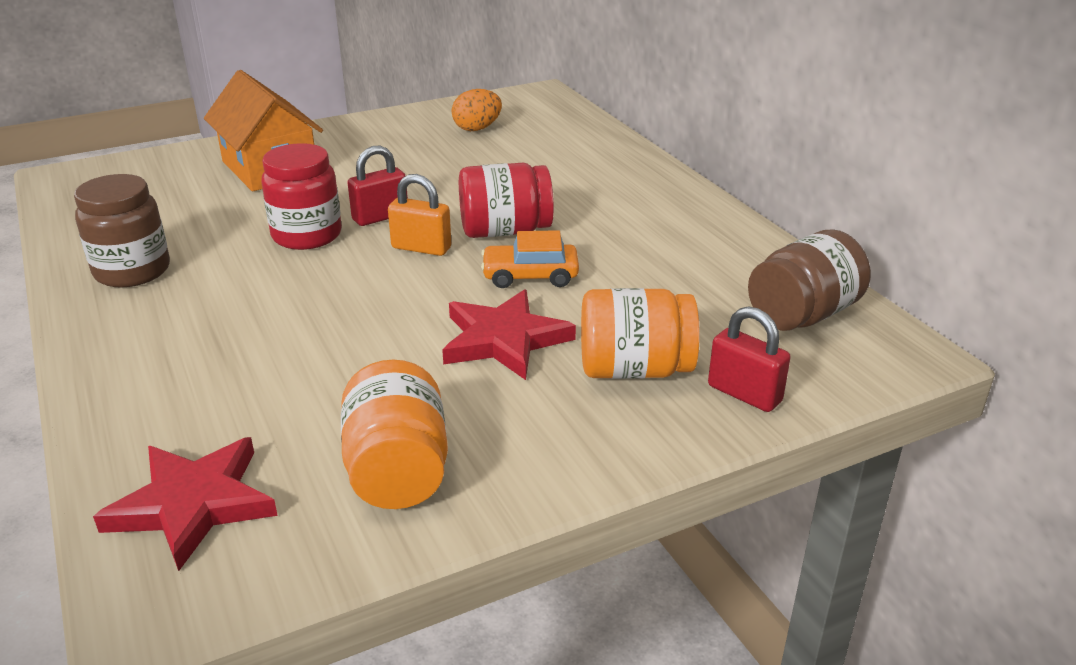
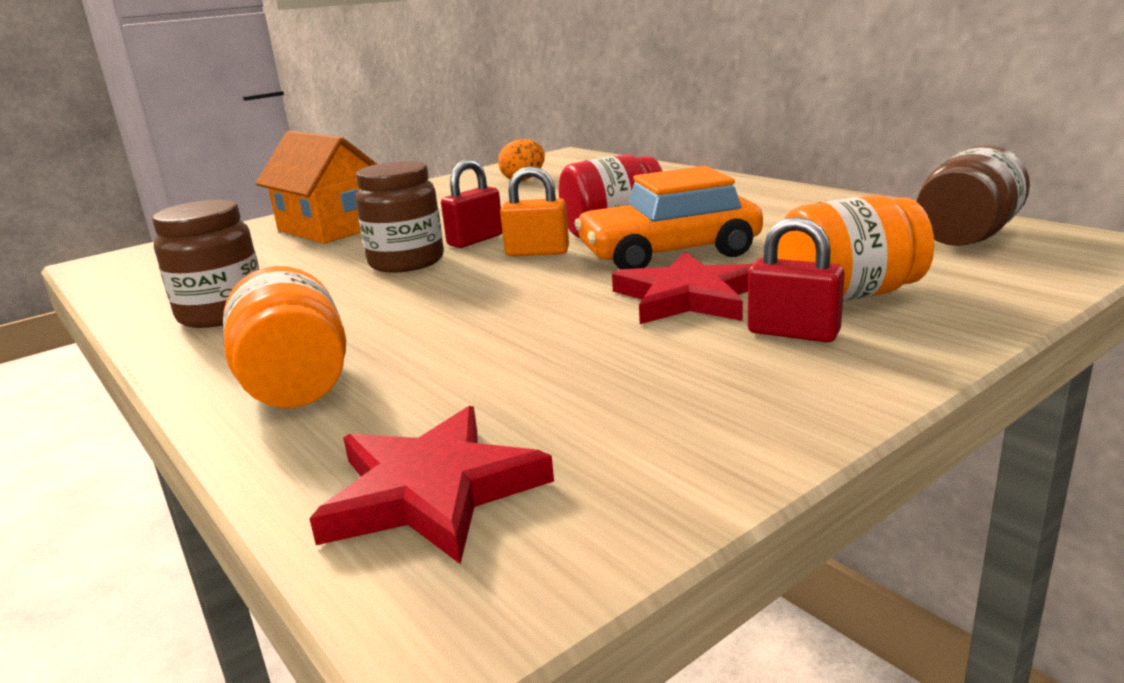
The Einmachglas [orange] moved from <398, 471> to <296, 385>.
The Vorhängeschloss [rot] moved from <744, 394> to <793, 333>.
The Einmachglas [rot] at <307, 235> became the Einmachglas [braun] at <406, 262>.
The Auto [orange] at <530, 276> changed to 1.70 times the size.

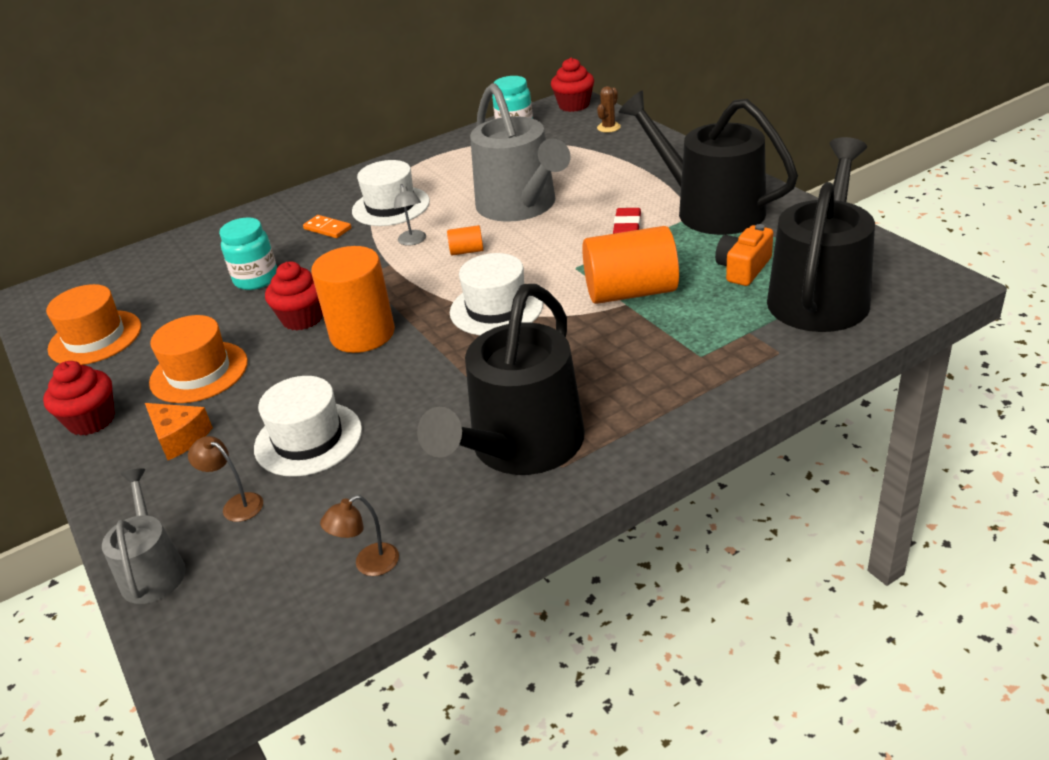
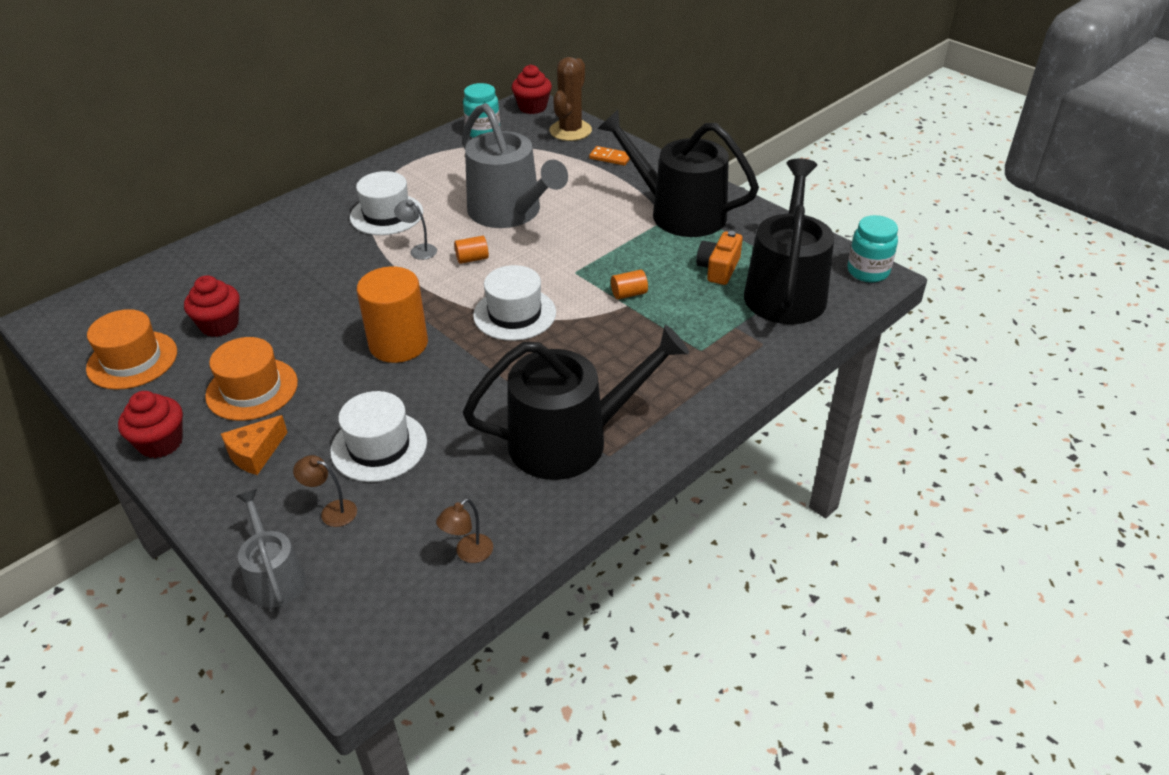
The Radiergummi [rot] at <627, 227> disappeared.
The Einmachglas [türkis] moved from <256, 279> to <868, 271>.
The Muffin [rot] moved from <302, 318> to <219, 325>.
The Dominostein [orange] moved from <327, 229> to <610, 158>.
The Käse [orange] at <179, 437> turned 105 degrees clockwise.
The Lampe [grau] at <413, 241> turned 150 degrees clockwise.
The Gießkanne [schwarz] at <521, 447> turned 120 degrees counterclockwise.
The Vollzylinder [orange] at <631, 292> changed to 0.43 times the size.
The Kaktus [braun] at <608, 127> changed to 1.98 times the size.

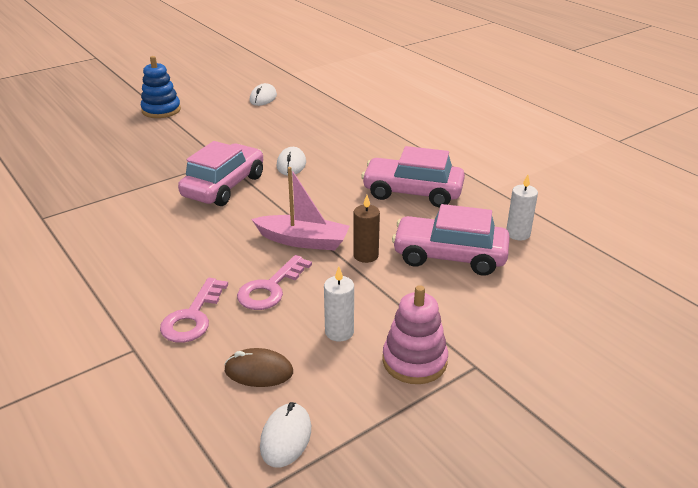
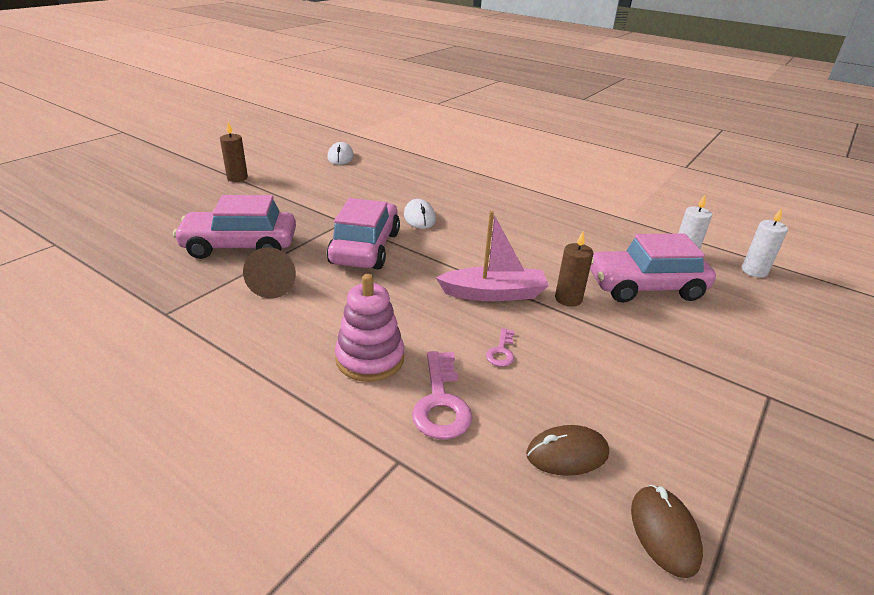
The Kegel [braun] at <274, 285> appeared.
The Kerze [weiß] moved from <339, 332> to <754, 271>.
The Auto [rosa] moved from <412, 192> to <240, 246>.
The Stapelspielzeug [rosa] moved from <414, 361> to <370, 358>.
The Stapelspielzeug [blau] at <161, 110> was replaced by the Kerze [braun] at <237, 178>.
The Computermaus [weiß] at <286, 437> became the Computermaus [braun] at <664, 532>.
The Schlüssel [rosa] at <270, 288> changed to 0.54 times the size.

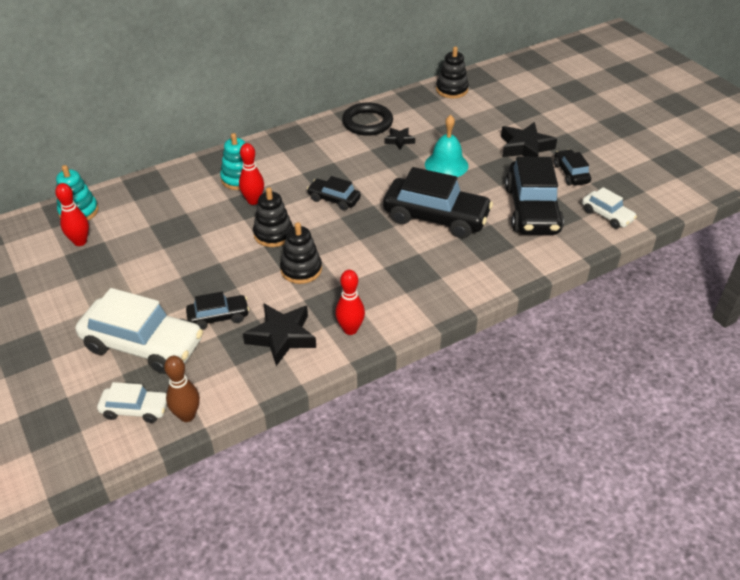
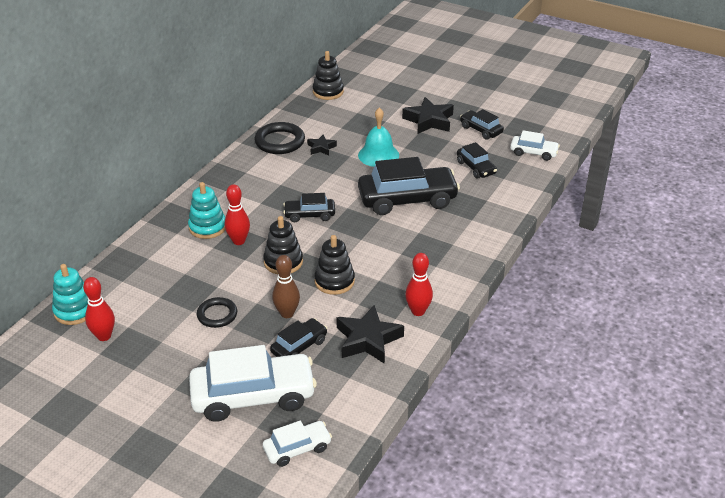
The Ring [schwarz] at <217, 315> appeared.
The Bowlingkegel [braun] moved from <187, 415> to <287, 313>.
The Auto [schwarz] at <532, 210> changed to 0.52 times the size.

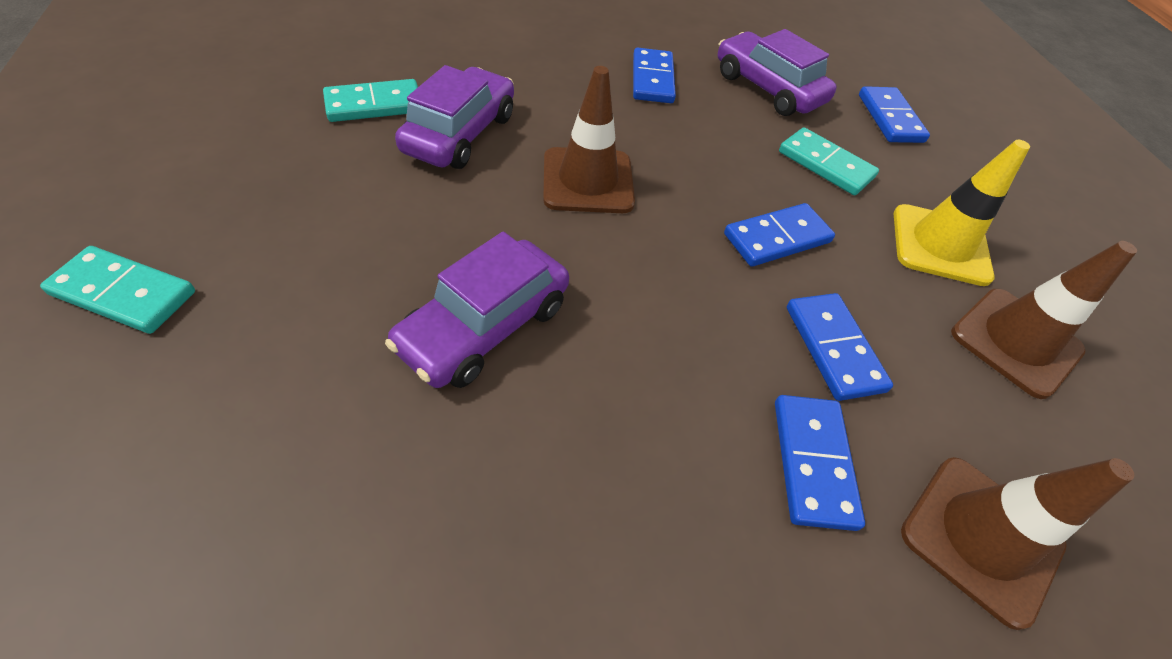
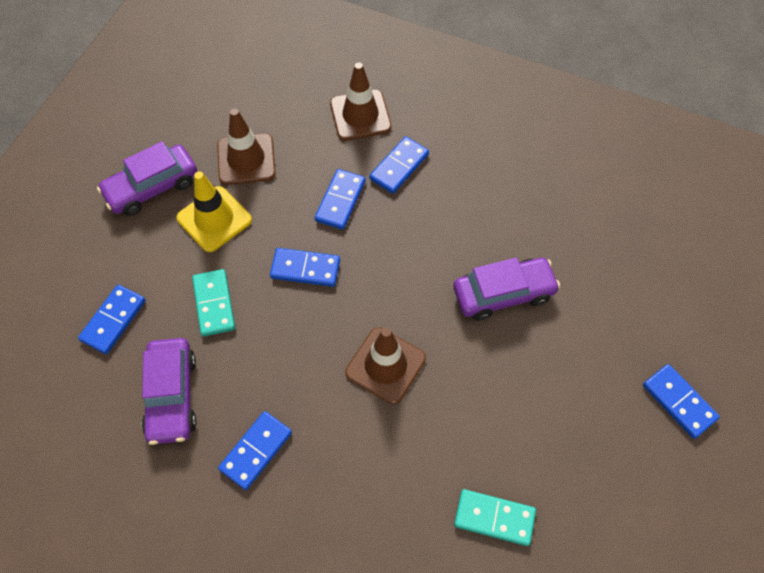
The Auto [lila] moved from <460, 133> to <152, 187>.
The Dominostein [türkis] at <124, 293> became the Dominostein [blau] at <679, 402>.

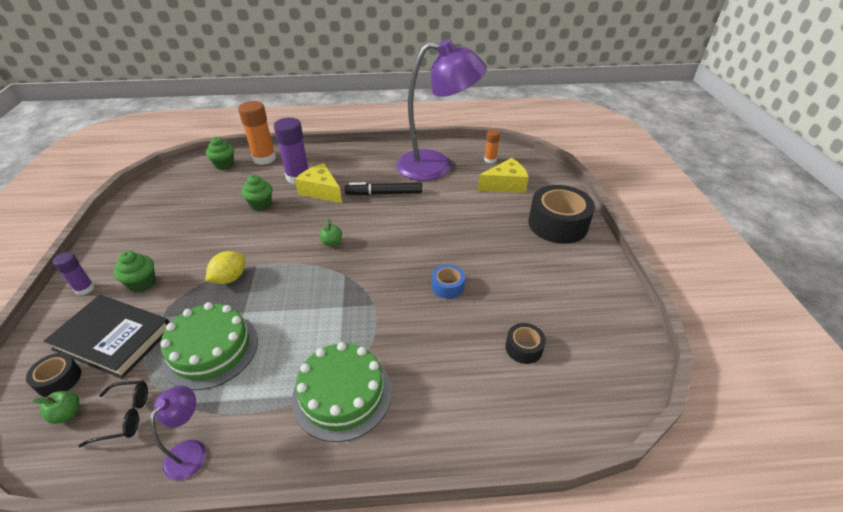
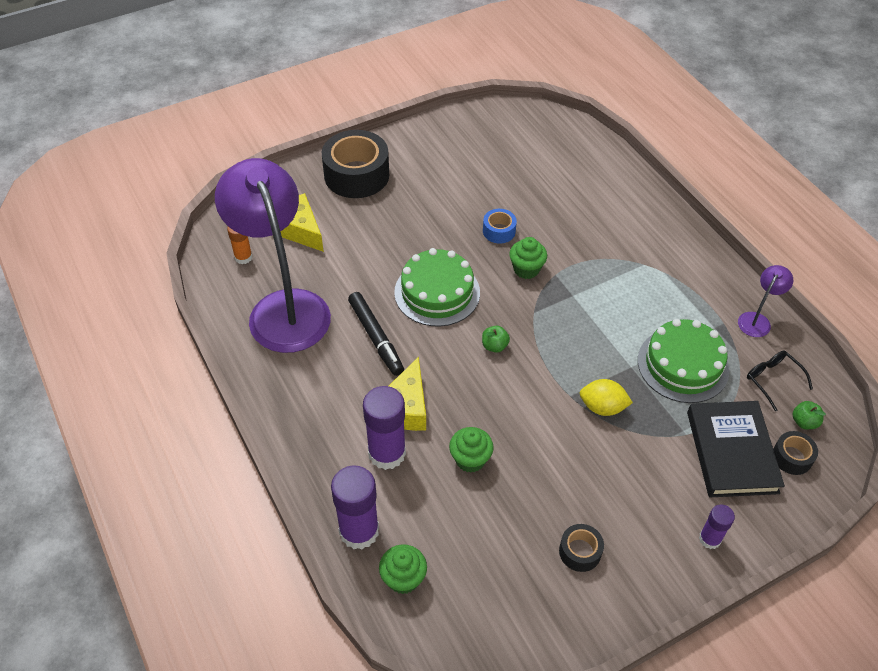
The Muffin [grün] moved from <142, 283> to <526, 269>.
The Kuchen [grün] moved from <342, 394> to <437, 292>.
The Klebeband [schwarz] moved from <523, 348> to <580, 552>.
The Klebestift [orange] at <264, 158> became the Klebestift [lila] at <359, 531>.
The Lampe [lila] at <191, 451> turned 135 degrees clockwise.

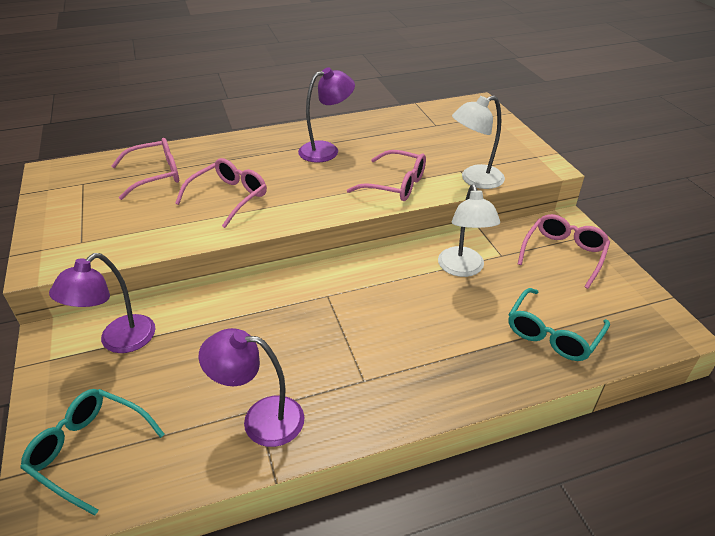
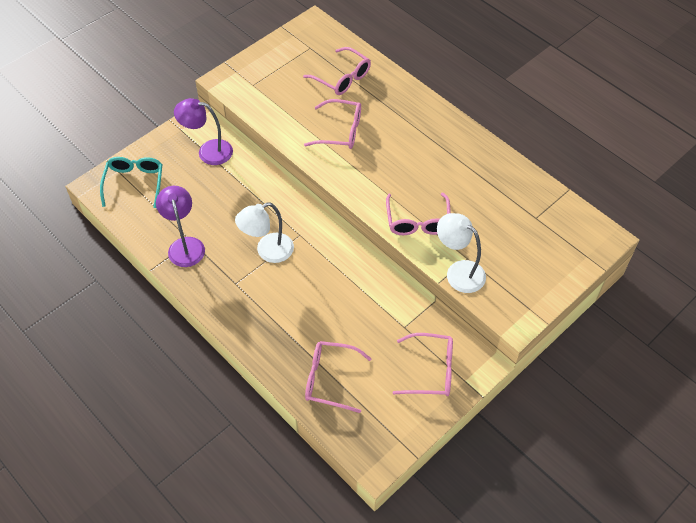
The Lampe [lila] at <326, 150> disappeared.
The Lampe [weiß] moved from <463, 269> to <268, 251>.
The Brille [türkis] at <552, 334> became the Brille [rosa] at <330, 379>.

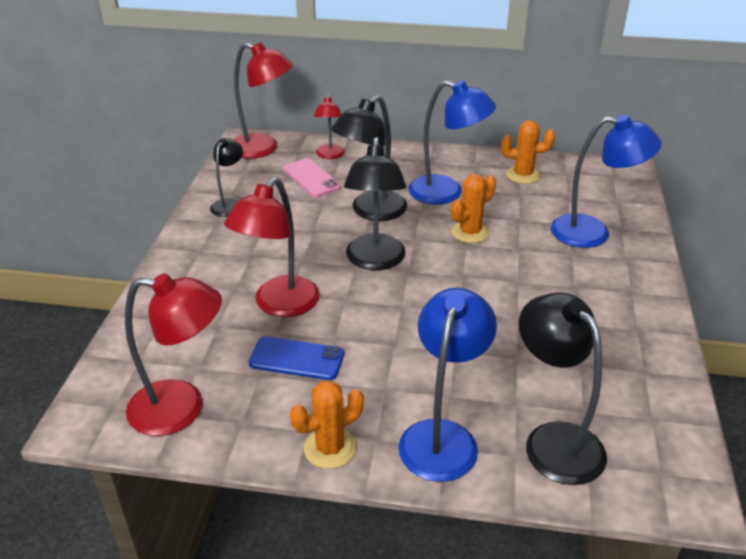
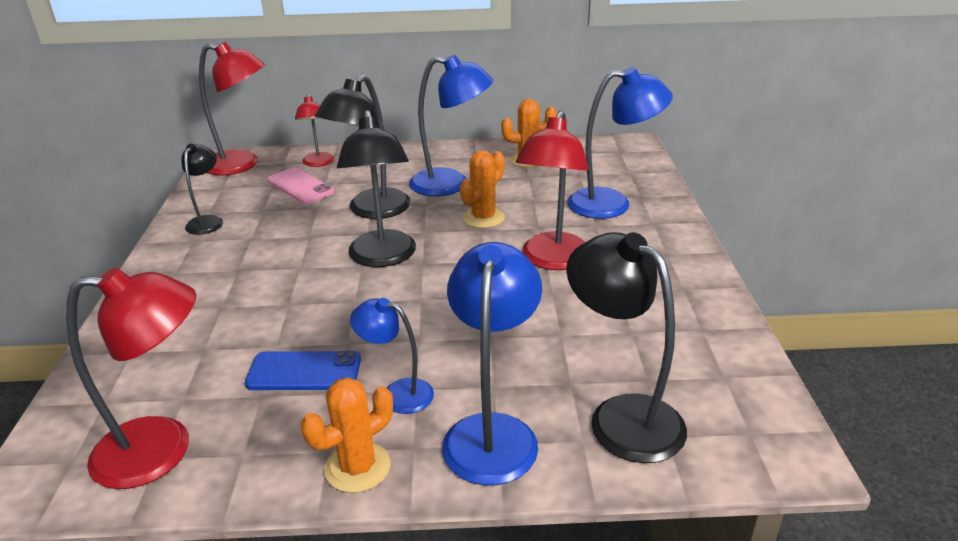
The Lampe [blau] at <397, 393> appeared.
The Lampe [rot] moved from <279, 305> to <552, 260>.

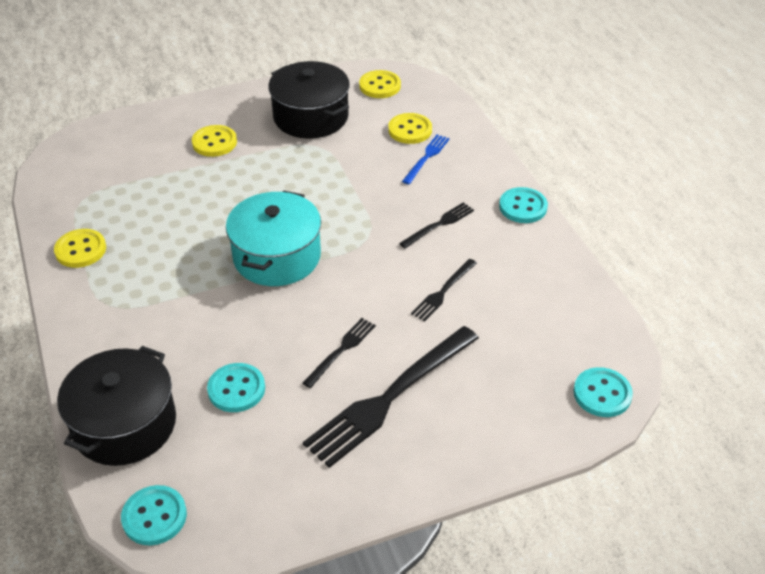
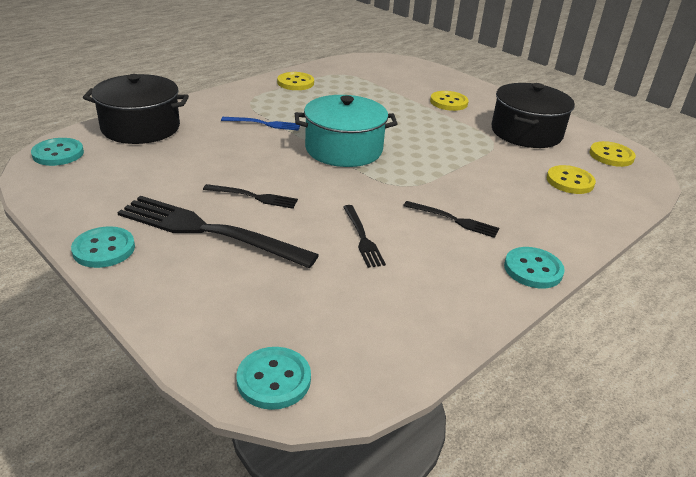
The Knopf [türkis] moved from <236, 389> to <104, 249>.
The Gabel [blau] moved from <426, 158> to <264, 124>.
The Gabel [schwarz] at <443, 291> turned 120 degrees counterclockwise.

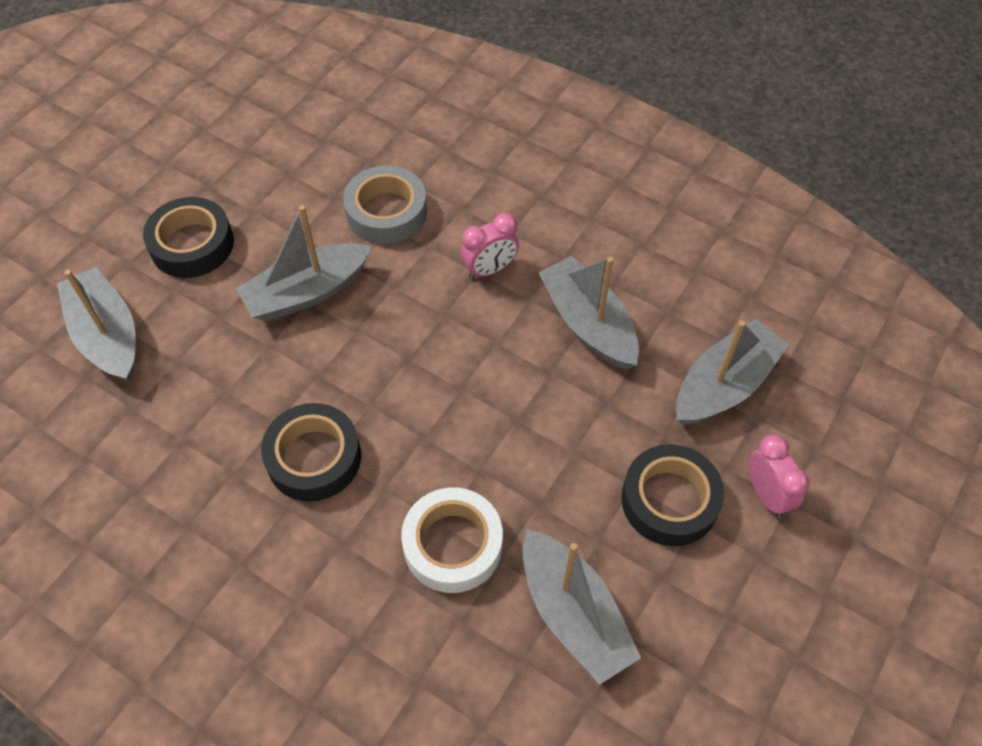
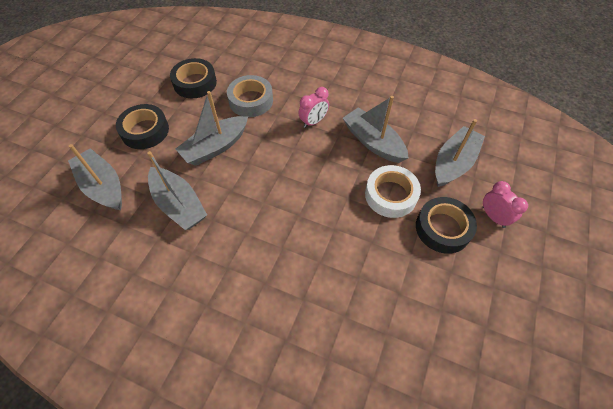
The Klebeband [schwarz] moved from <314, 458> to <195, 83>.
The Klebeband [weiß] moved from <453, 545> to <390, 195>.
The Boot [grau] moved from <573, 614> to <179, 204>.

